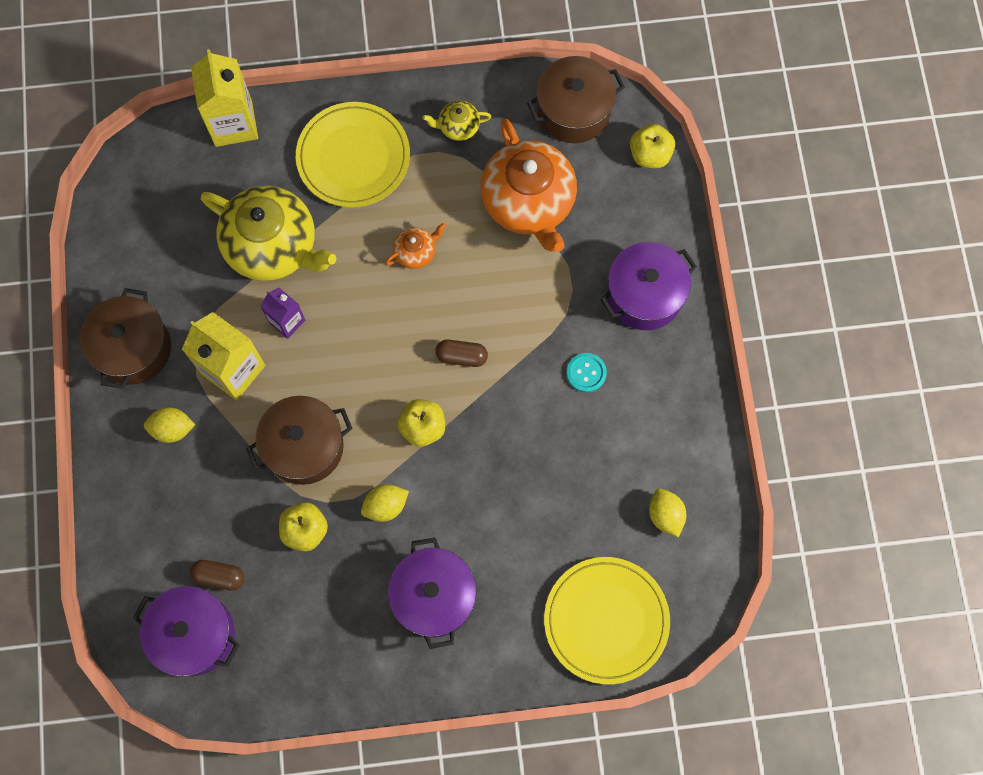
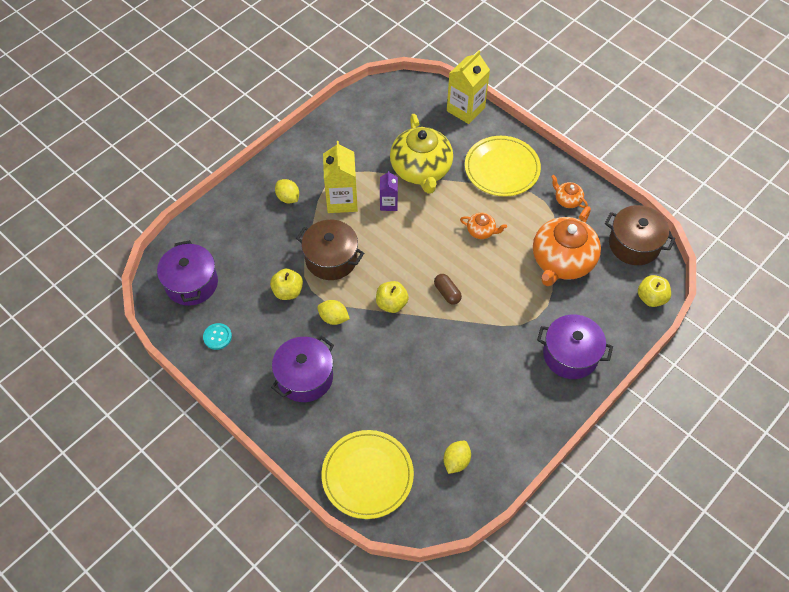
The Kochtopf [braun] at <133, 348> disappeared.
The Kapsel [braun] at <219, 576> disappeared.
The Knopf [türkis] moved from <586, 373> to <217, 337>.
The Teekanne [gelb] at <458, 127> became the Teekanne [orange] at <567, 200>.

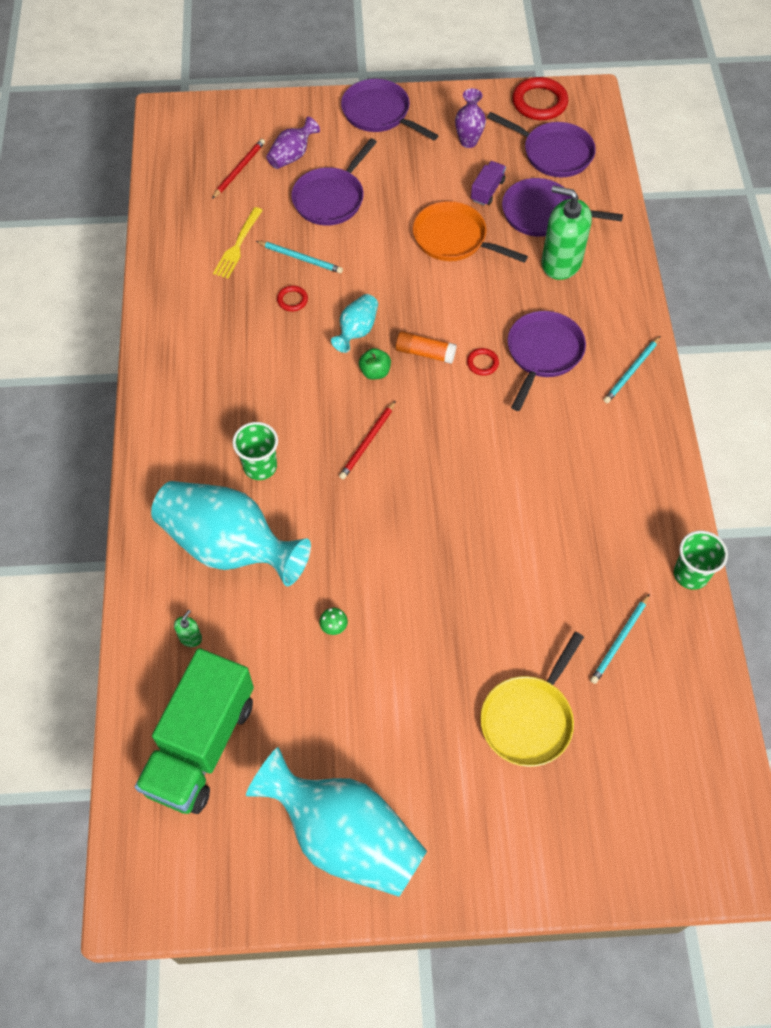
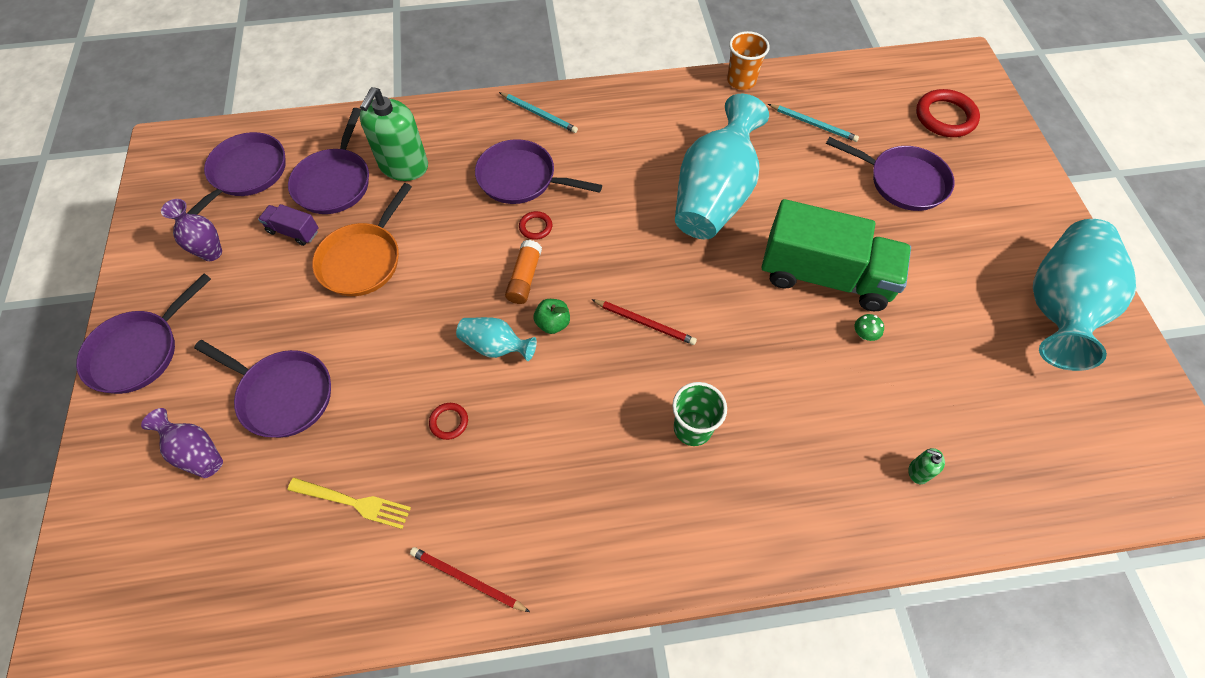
The Bleistift [türkis] at <301, 258> disappeared.
The Lastwagen [grün] moved from <201, 745> to <825, 276>.
The Vase [türkis] moved from <229, 546> to <714, 196>.
The Bleistift [rot] moved from <239, 169> to <467, 579>.
The Ring [rot] moved from <539, 102> to <945, 117>.
The Pfanne [gelb] at <529, 719> became the Pfanne [lila] at <902, 181>.
The Becher [grün] at <690, 574> became the Becher [orange] at <741, 81>.

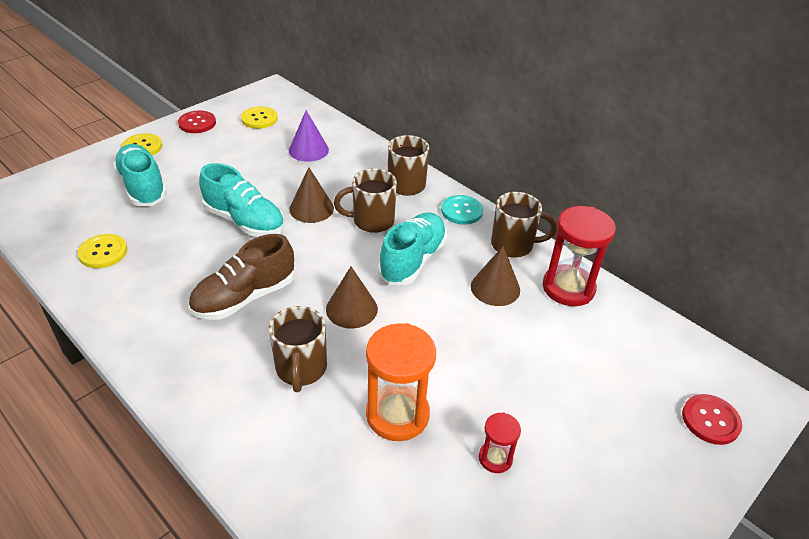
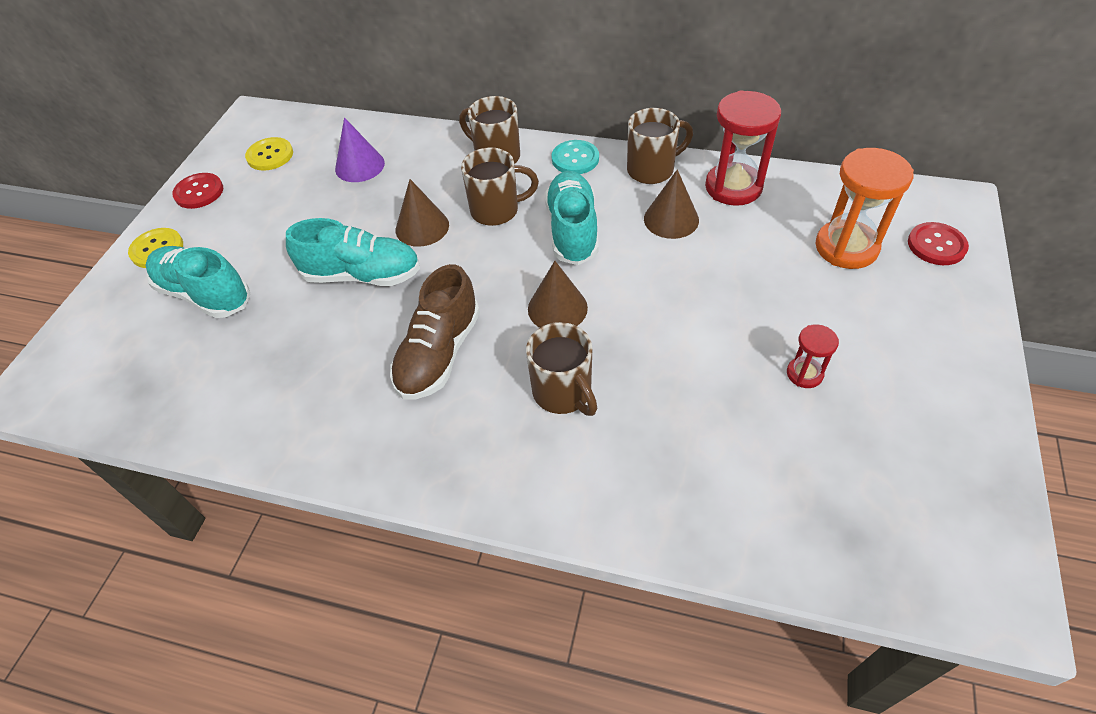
The Knopf [gelb] at <103, 252> disappeared.
The Sanduhr [orange] moved from <397, 414> to <846, 247>.
The Tasse [braun] at <371, 221> turned 150 degrees counterclockwise.

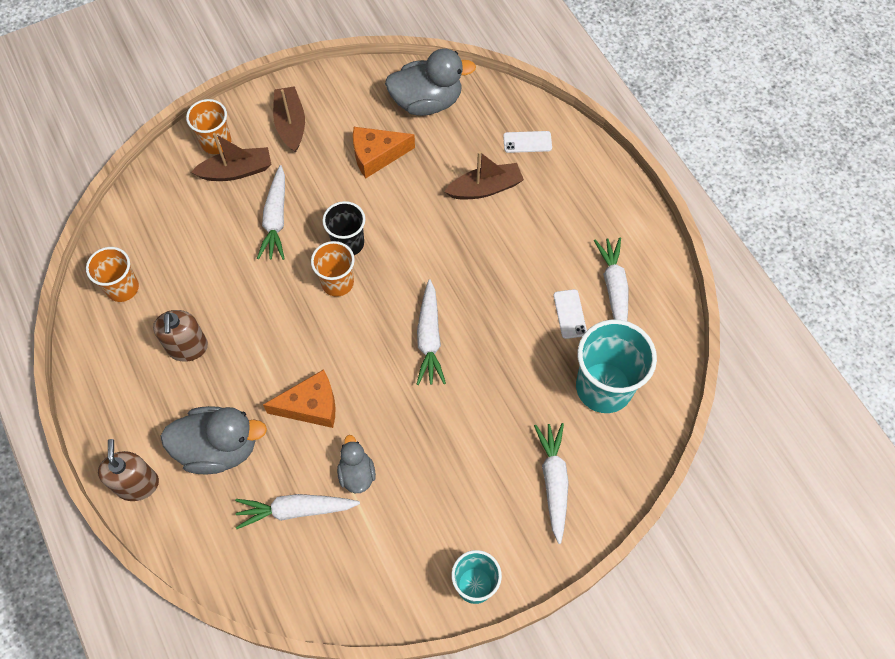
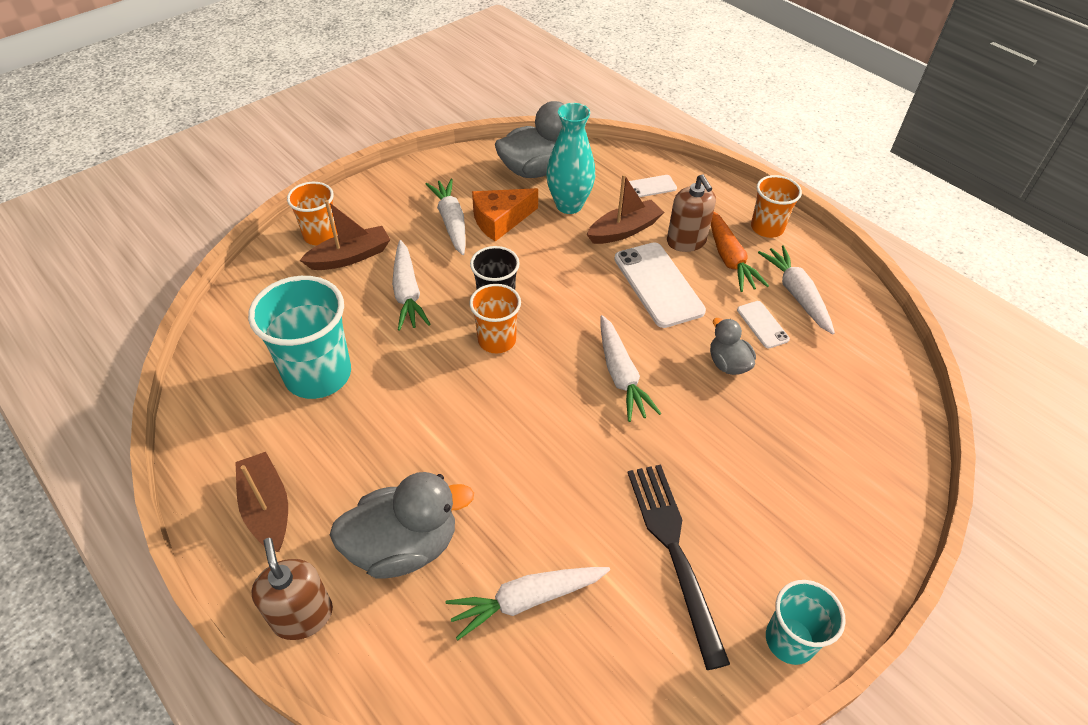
The Käse [orange] at <311, 406> disappeared.
The Vase [türkis] at <569, 205> appeared.
The Handy [weiß] at <658, 284> appeared.
The Gabel [schwarz] at <674, 551> appeared.
The Karotte [orange] at <729, 258> appeared.
The Becher [orange] moved from <122, 288> to <767, 228>.
The Seifenspender [braun] moved from <187, 347> to <686, 241>.
The Boot [braun] moved from <291, 124> to <267, 508>.
The Ente [grau] moved from <357, 474> to <728, 364>.
The Karotte [weiß] moved from <553, 481> to <451, 222>.
The Becher [türkis] moved from <604, 387> to <318, 374>.

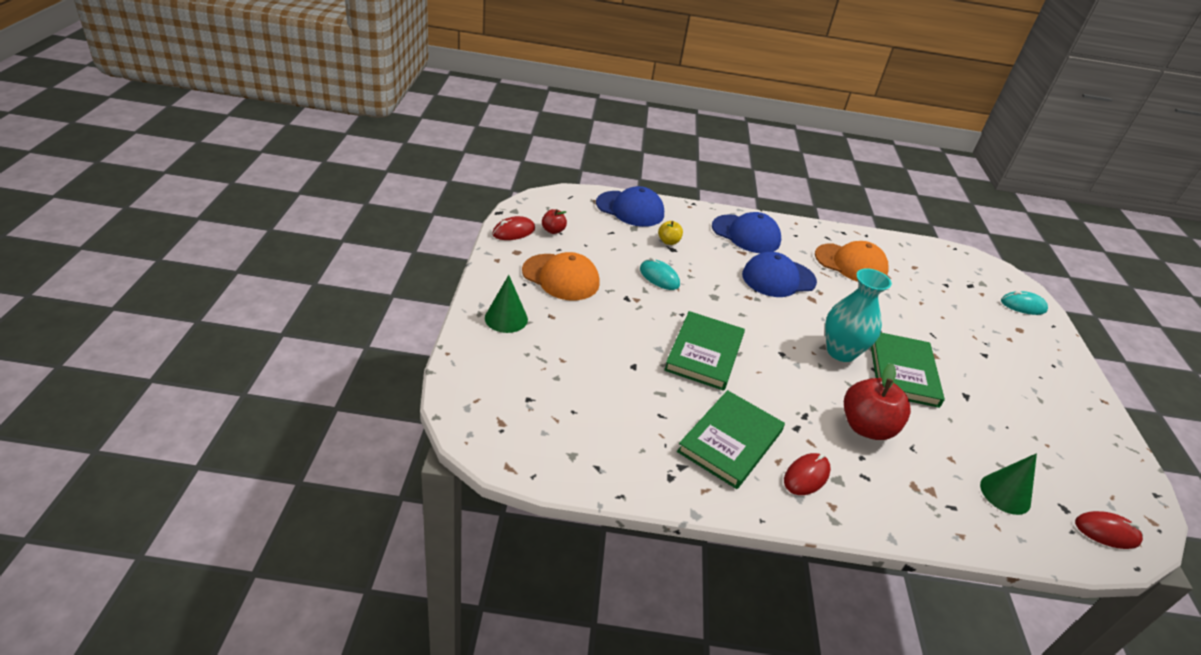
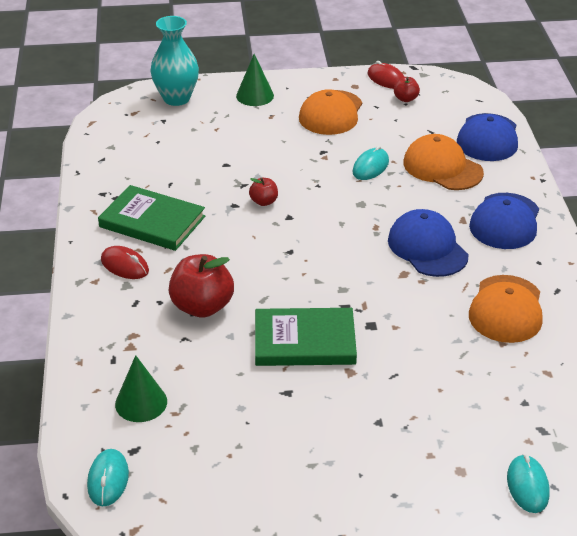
The Vase [türkis] moved from <841, 352> to <176, 98>.
The Apfel [gelb] at <668, 241> was replaced by the Kappe [orange] at <442, 168>.
The Buch [grün] at <704, 353> was replaced by the Apfel [rot] at <264, 202>.
The Computermaus [rot] at <1106, 532> became the Computermaus [türkis] at <108, 480>.

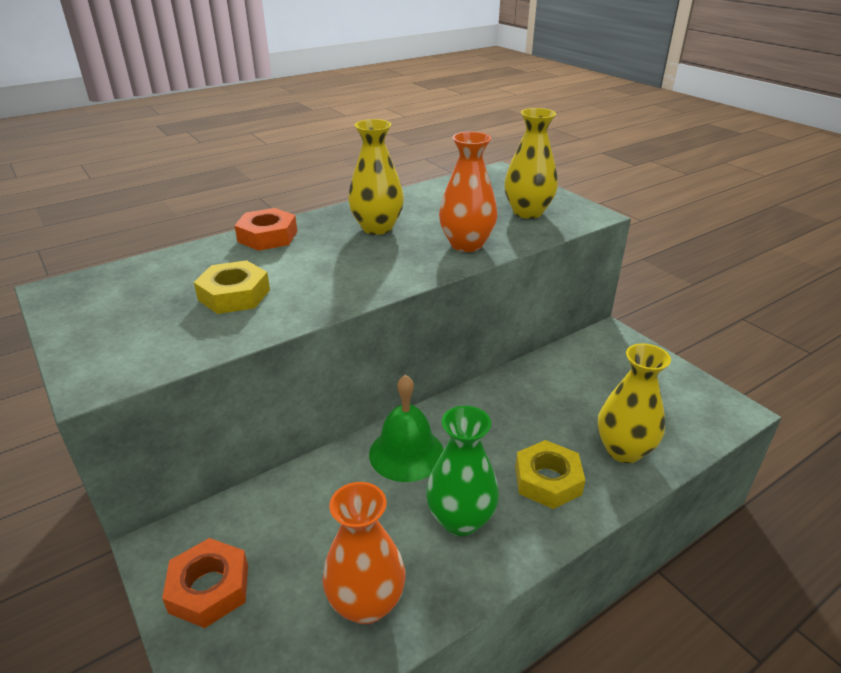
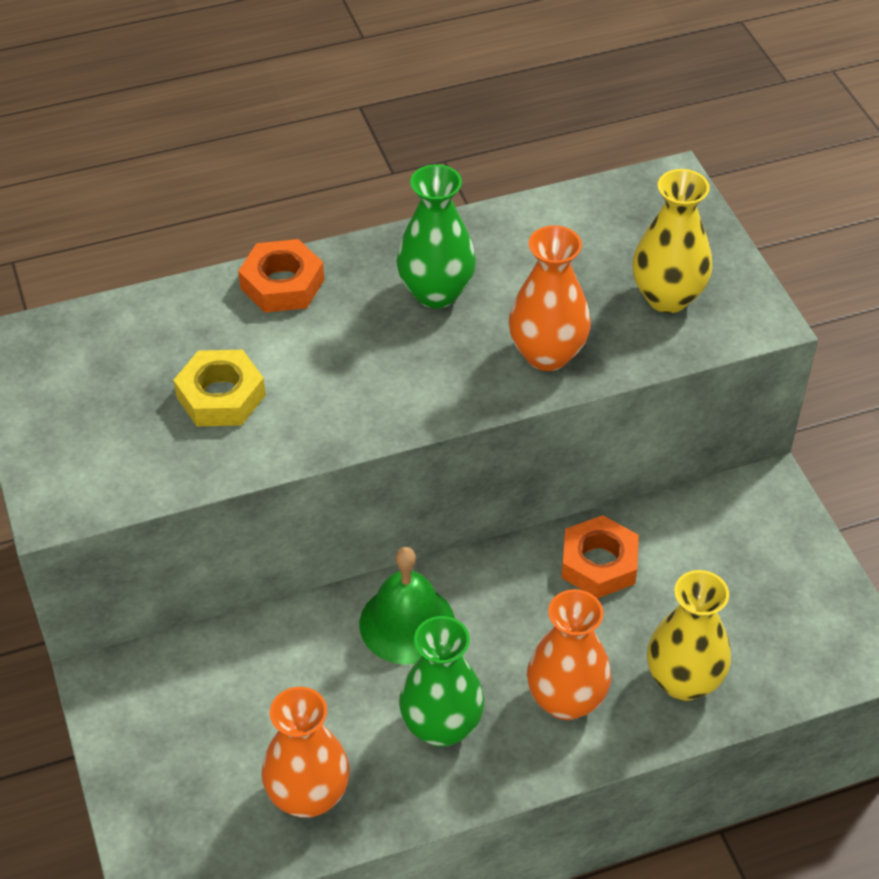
The Sechskantmutter [orange] moved from <209, 588> to <599, 563>.
The Sechskantmutter [gelb] at <547, 480> was replaced by the Vase [orange] at <566, 700>.
The Vase [gelb] at <377, 228> became the Vase [grün] at <436, 293>.

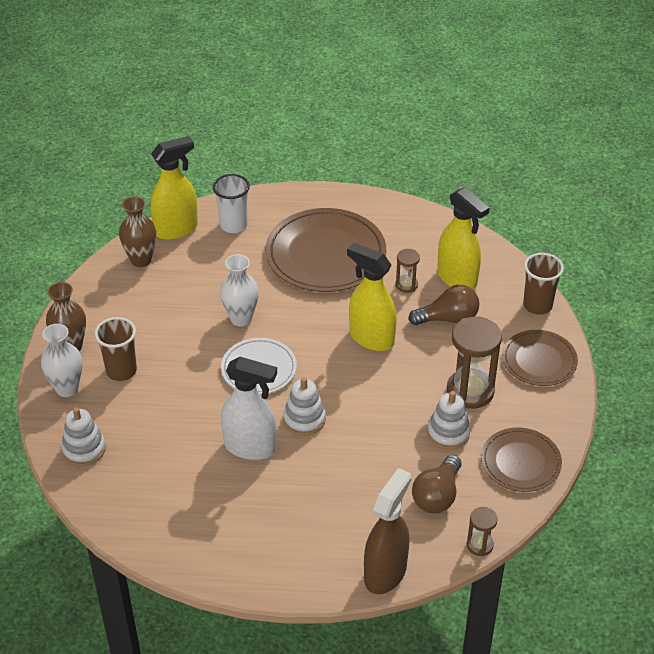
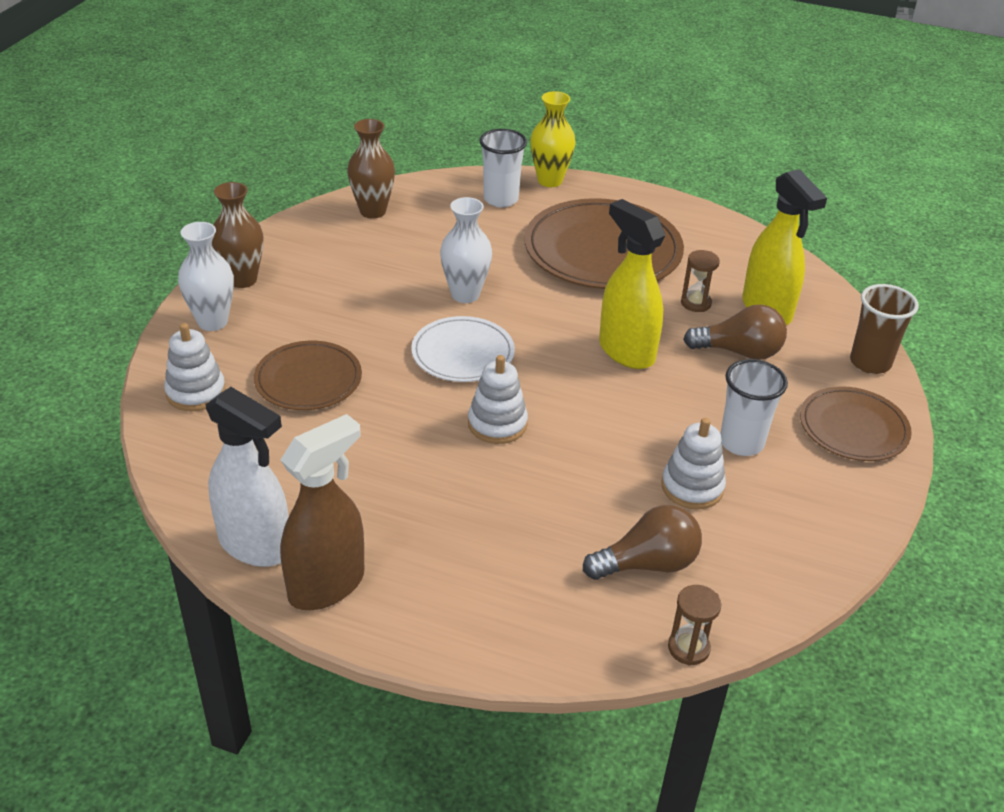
The Becher [braun] at <121, 371> disappeared.
The Sprühflasche [gelb] at <176, 229> disappeared.
The Vase [gelb] at <550, 181> appeared.
The Sprühflasche [weiß] moved from <250, 447> to <255, 545>.
The Sprühflasche [braun] moved from <385, 572> to <327, 585>.
The Teller [braun] moved from <520, 462> to <308, 379>.
The Sanduhr [braun] at <470, 391> was replaced by the Becher [weiß] at <741, 442>.
The Glühbirne [braun] at <437, 495> turned 150 degrees counterclockwise.

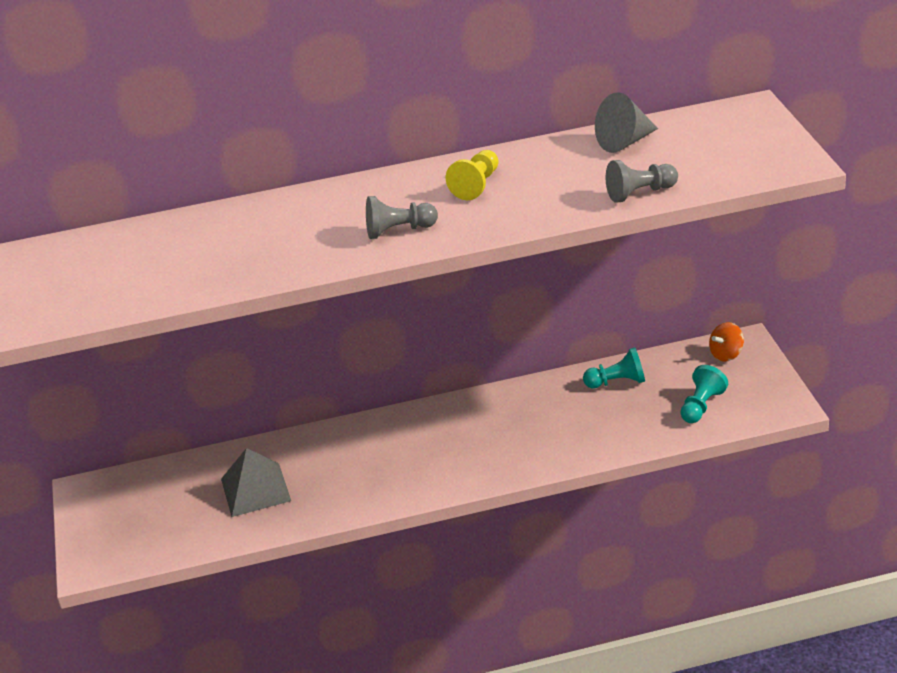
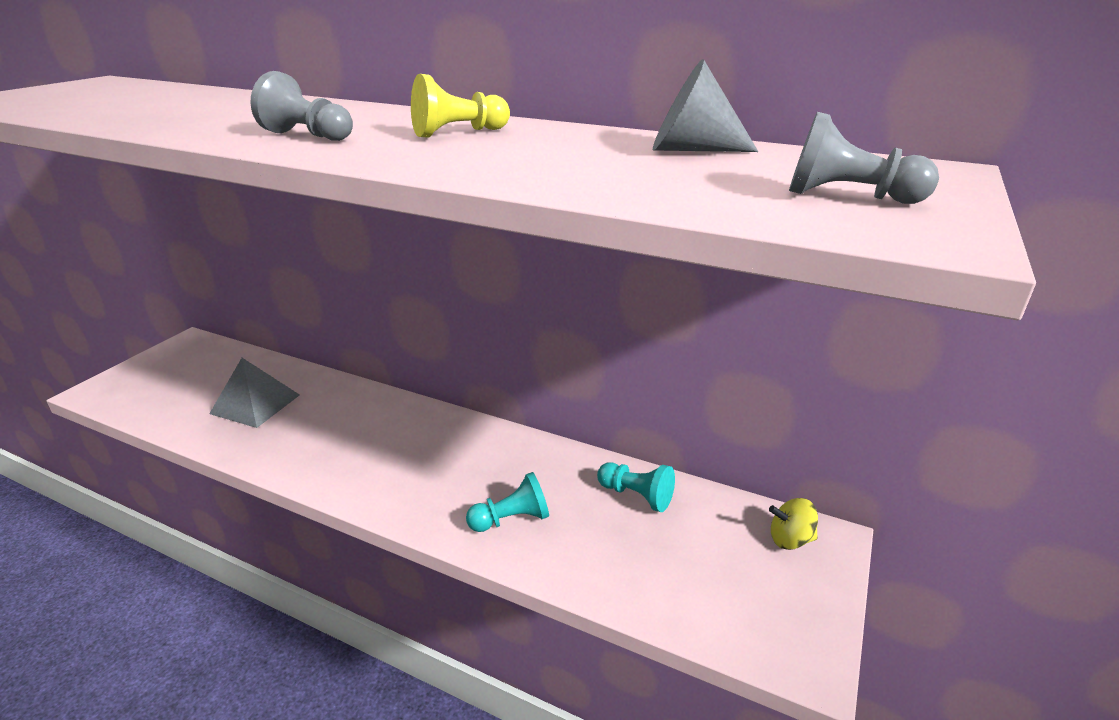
The Bauer [grau] moved from <640, 193> to <848, 197>.
The Bauer [türkis] moved from <701, 406> to <511, 519>.
The Kreisel [orange] at <726, 354> became the Kreisel [gelb] at <790, 539>.

